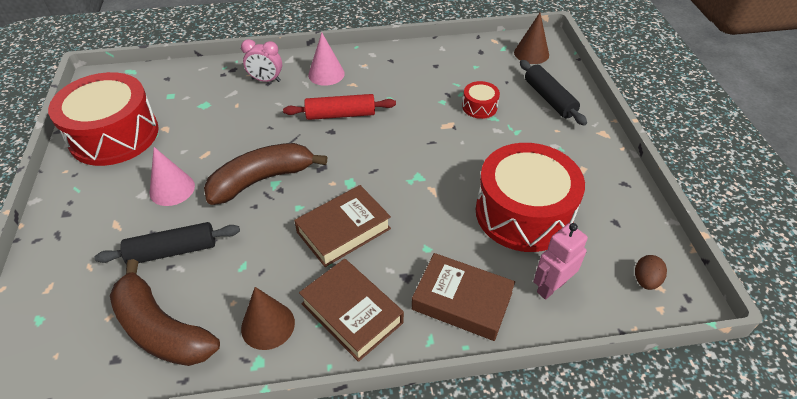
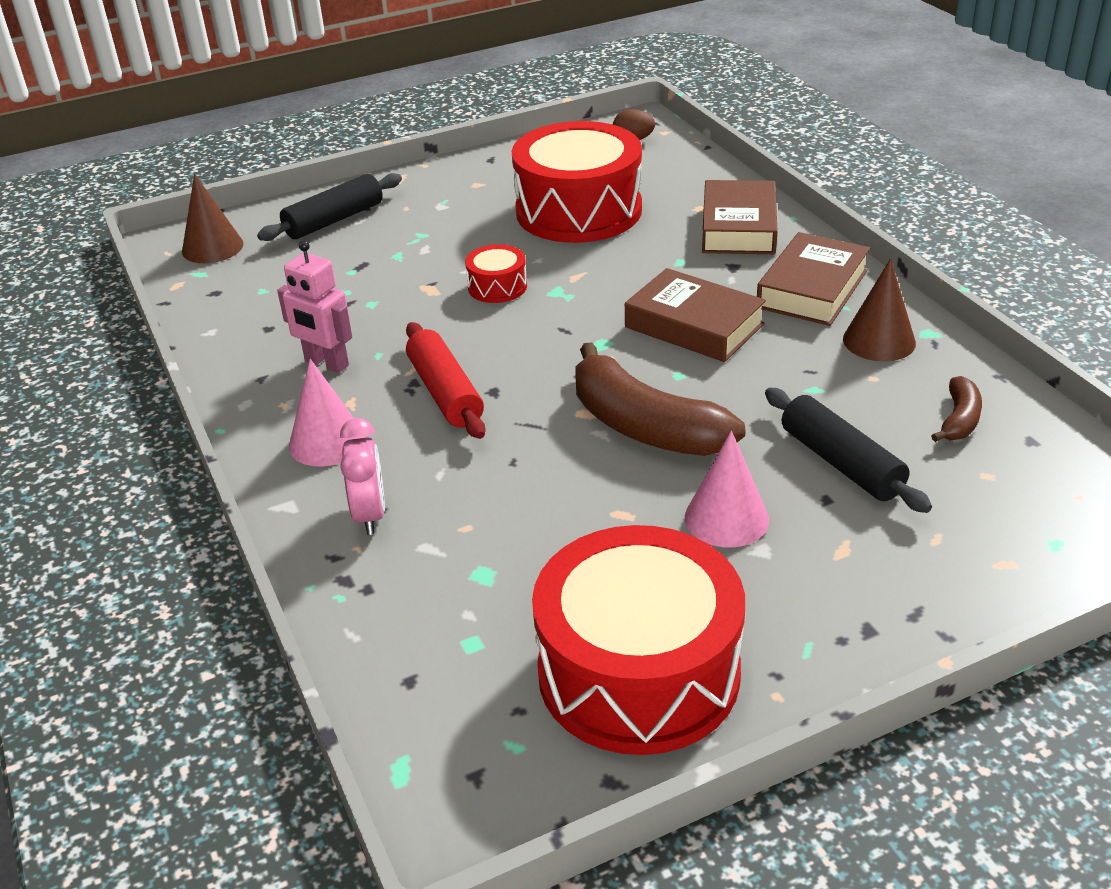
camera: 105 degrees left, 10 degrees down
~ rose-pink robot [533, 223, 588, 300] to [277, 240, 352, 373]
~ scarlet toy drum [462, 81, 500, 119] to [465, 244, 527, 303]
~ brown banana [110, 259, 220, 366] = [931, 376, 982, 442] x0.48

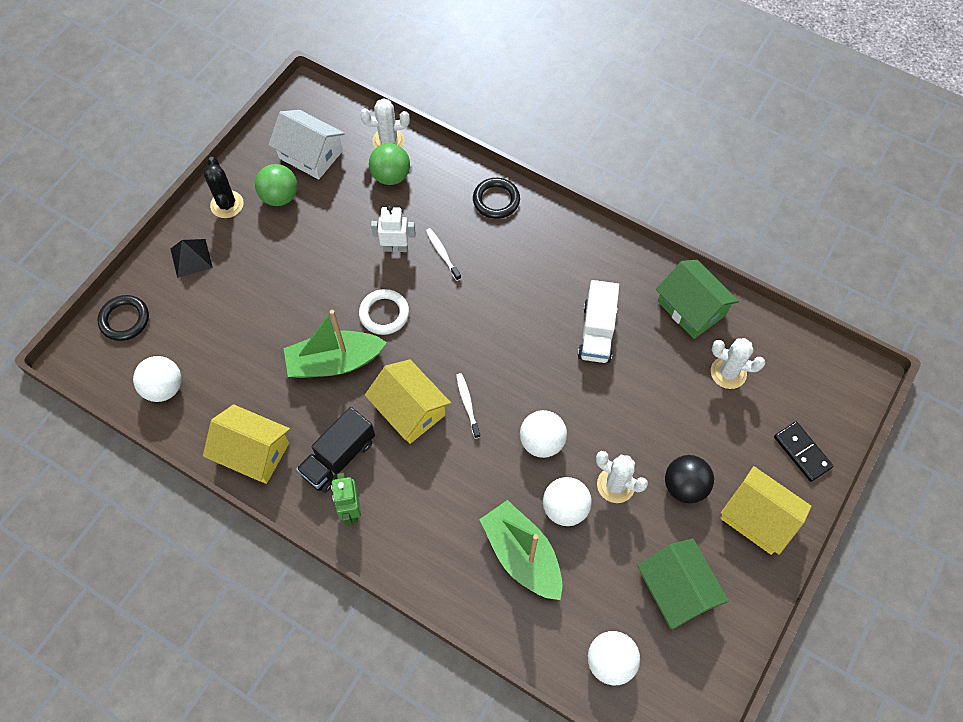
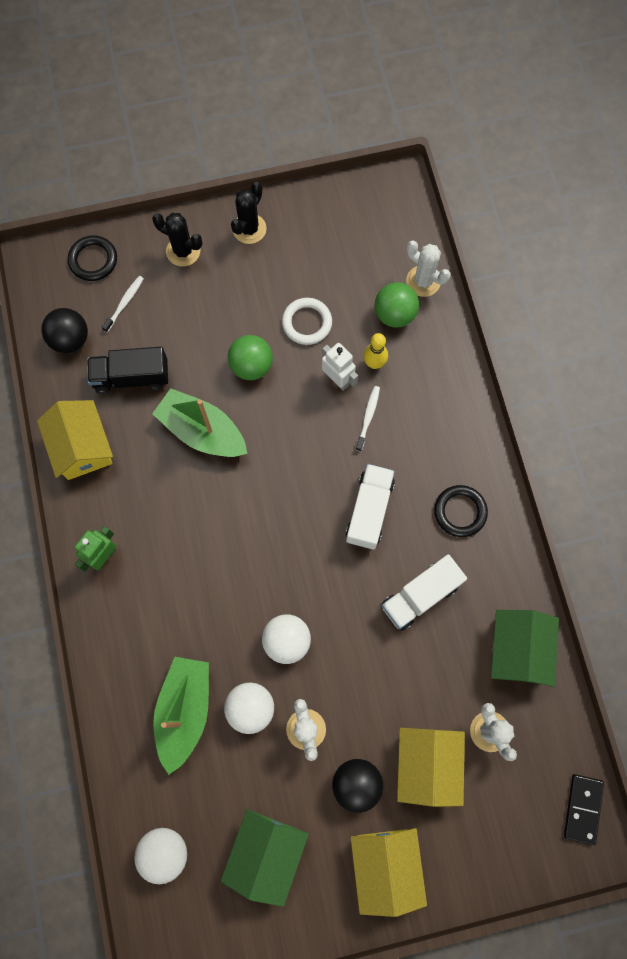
camera: 45 degrees right, 10 degrees up
~ snow-white ball [133, 356, 181, 402] to jet-black ball [41, 308, 88, 353]
~ jet-black truck [296, 407, 375, 493] to [87, 347, 168, 394]
~ snow-white toothbrush [456, 373, 481, 439] to [102, 276, 144, 333]
~ jet-black solid pyramid [171, 239, 213, 278] to jet-black cactus [152, 213, 203, 266]
~ green ball [255, 164, 298, 206] to [228, 335, 273, 380]
~ snow-white hoop [359, 289, 409, 335] to [282, 298, 332, 345]
+ snow-white truck [346, 464, 395, 550]
+ yellow bowling pin [363, 333, 388, 369]
~ yellow toy house [365, 359, 451, 444] to [397, 728, 465, 807]
~ jet-black hoop [473, 178, 520, 219] to [434, 485, 488, 537]
~ jet-black domino tile [774, 422, 833, 482] to [564, 774, 604, 845]
- snow-white toy house [269, 110, 345, 179]

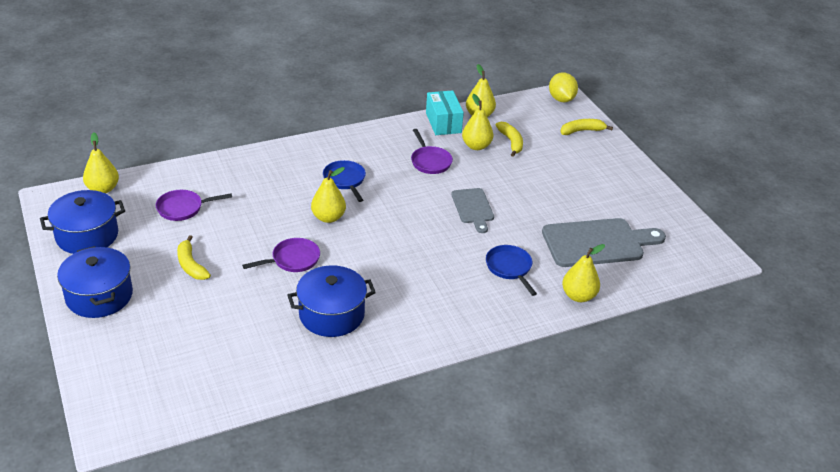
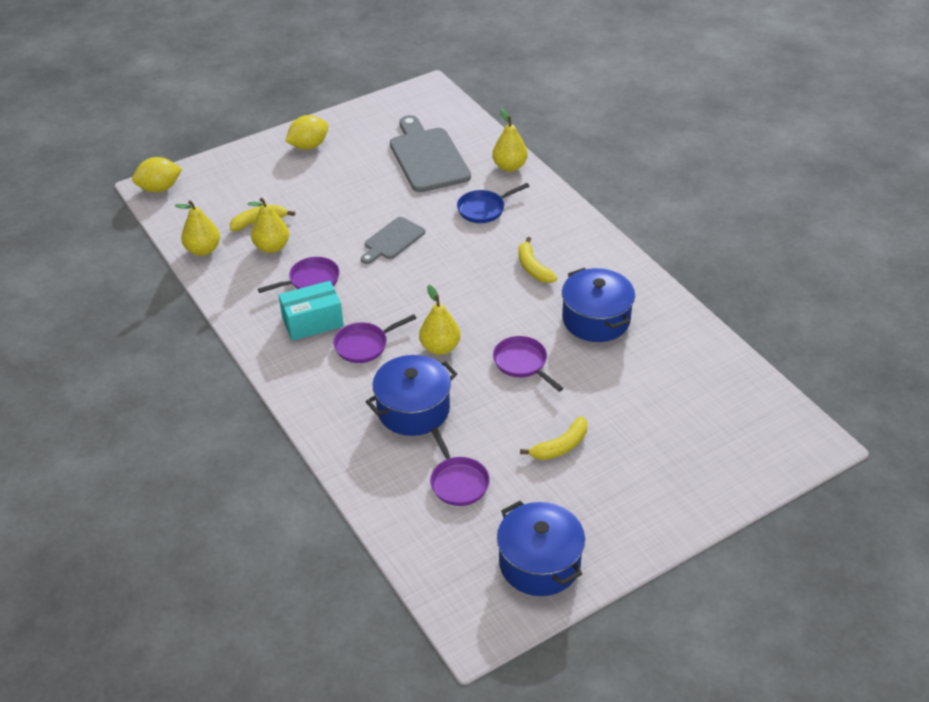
camera: 95 degrees left, 5 degrees up
~ aqua box [426, 90, 464, 135] to [278, 281, 344, 341]
+ yellow citrus fruit [285, 115, 328, 150]
~ cobalt frying pan [323, 160, 366, 202] to violet frying pan [333, 314, 417, 363]
~ ash-grey chopping board [451, 188, 494, 233] = [361, 217, 425, 264] 150 degrees clockwise
~ cobalt cooking pot [57, 246, 133, 318] to [366, 355, 457, 436]
~ yellow banana [560, 119, 613, 135] to [518, 237, 557, 283]
- yellow toy pear [83, 132, 119, 194]

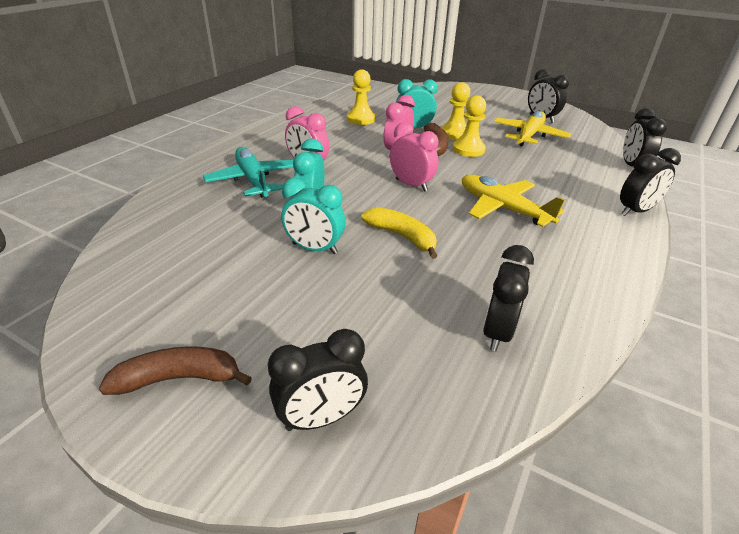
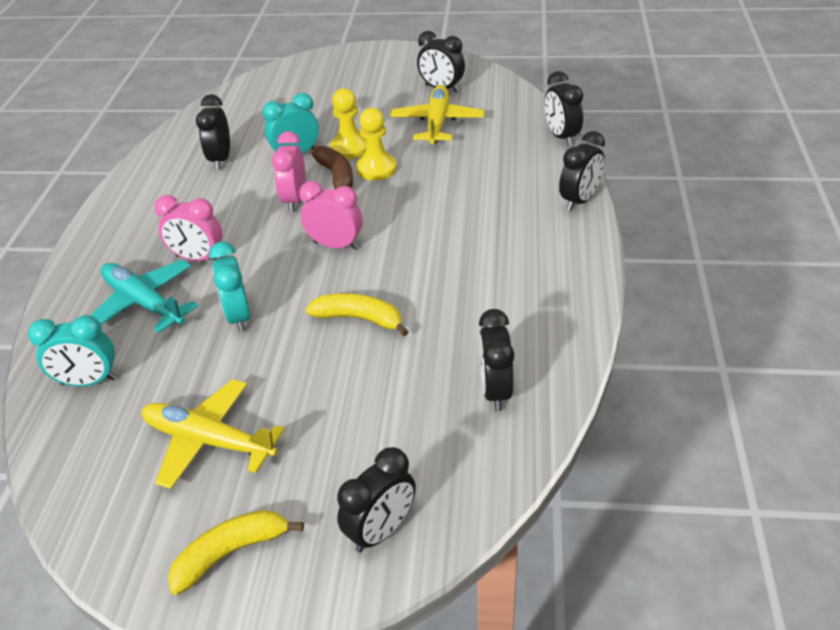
camera: 20 degrees left, 5 degrees up
~ aqua clock [281, 178, 345, 254] to [28, 315, 116, 386]
~ yellow aeroplane [462, 175, 565, 227] to [142, 379, 285, 489]
~ brown banana [99, 346, 252, 395] to yellow banana [168, 510, 304, 595]
~ yellow game pawn [347, 69, 375, 125] to jet-black clock [196, 94, 230, 170]

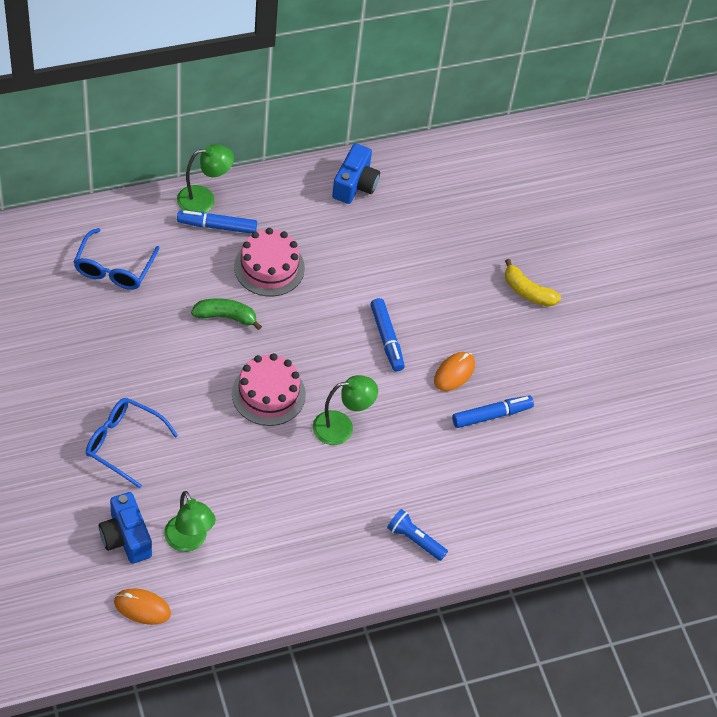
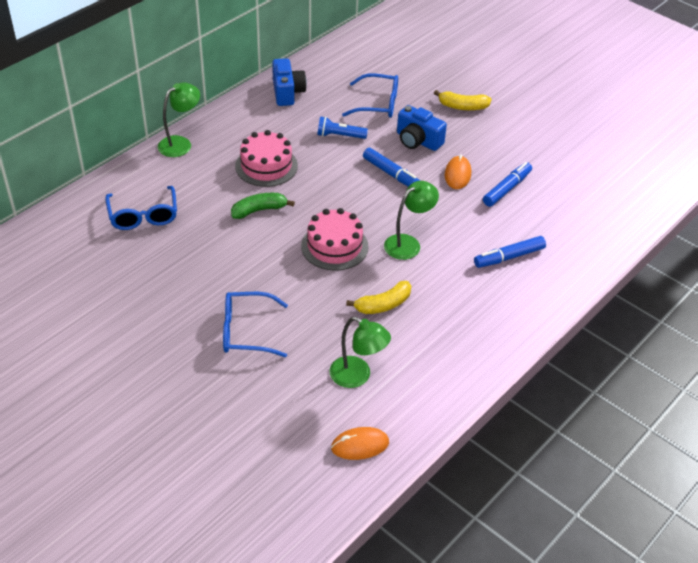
camera: 25 degrees left, 10 degrees down
~ cobalt torch [387, 509, 448, 561] to [317, 116, 368, 139]
+ cobalt spectacles [342, 73, 398, 118]
+ yellow banana [346, 281, 411, 314]
~ cobalt compact camera [99, 492, 152, 564] to [397, 105, 447, 151]
~ cobalt marker pen [177, 210, 257, 234] to [474, 236, 546, 268]

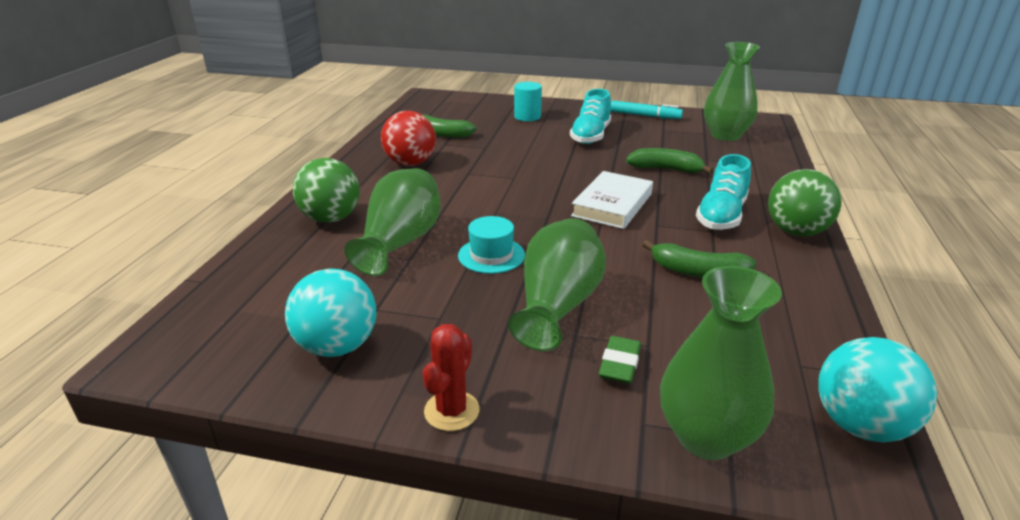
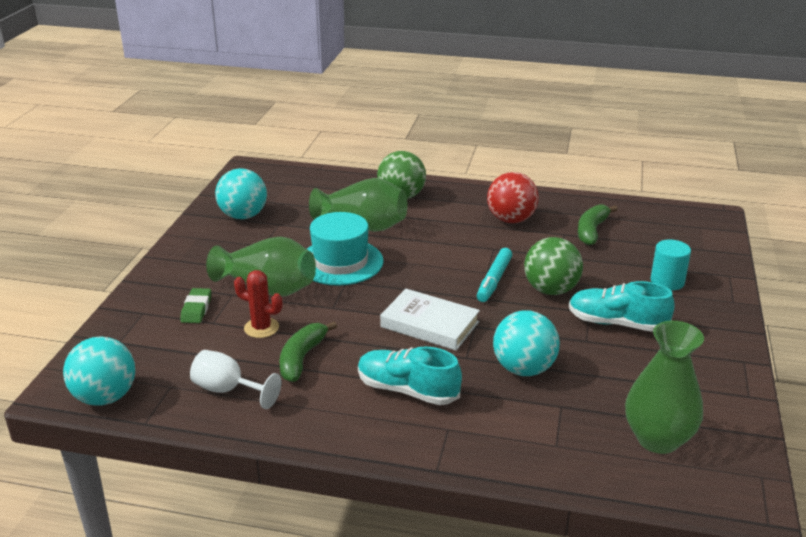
camera: 90 degrees right, 0 degrees up
~ green gum eraser [599, 336, 641, 384] = [180, 288, 211, 323] 75 degrees clockwise
+ snow-white wine glass [190, 350, 282, 409]
~ scarlet cactus [423, 324, 480, 431] to [234, 270, 282, 338]
~ aqua top hat [458, 216, 525, 274] = [307, 212, 384, 286] x1.63
~ aqua marker pen [611, 101, 683, 119] to [477, 248, 512, 302]
~ green banana [626, 148, 713, 174] to aqua ball [493, 310, 560, 376]
~ green ball [768, 169, 842, 236] to [524, 237, 583, 295]
- green vase [660, 266, 782, 460]

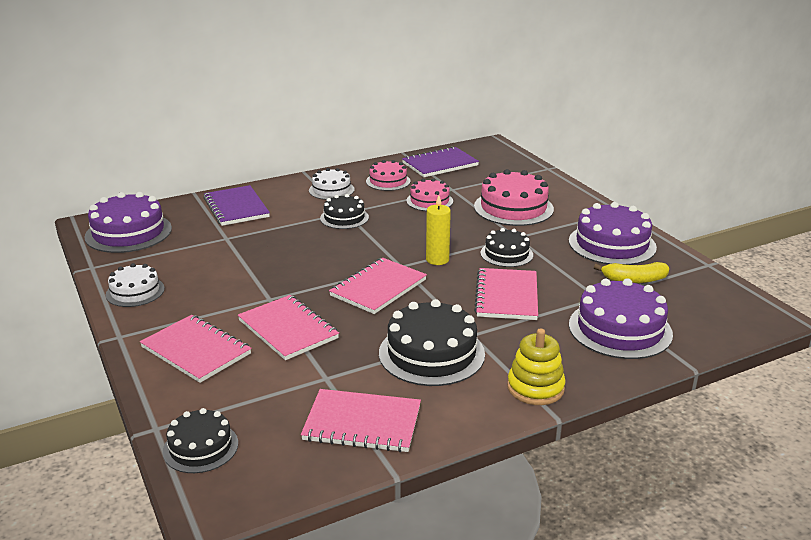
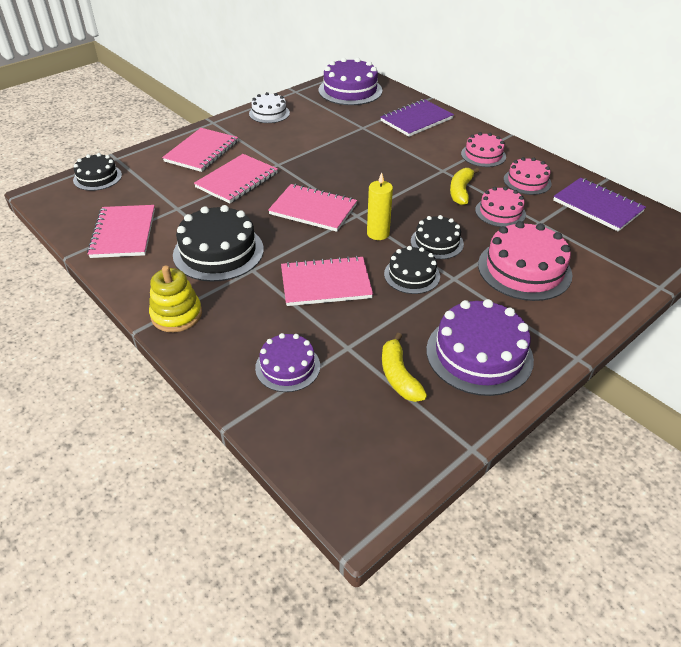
camera: 75 degrees right, 15 degrees up
~ violet layer cake [569, 278, 673, 359] = [255, 333, 320, 392] x0.60
~ jet-black layer cake [320, 194, 369, 229] to [411, 215, 464, 259]
+ yellow banana [450, 168, 479, 205]
~ snow-white layer cake [309, 168, 355, 200] to rose-pink layer cake [461, 132, 506, 167]

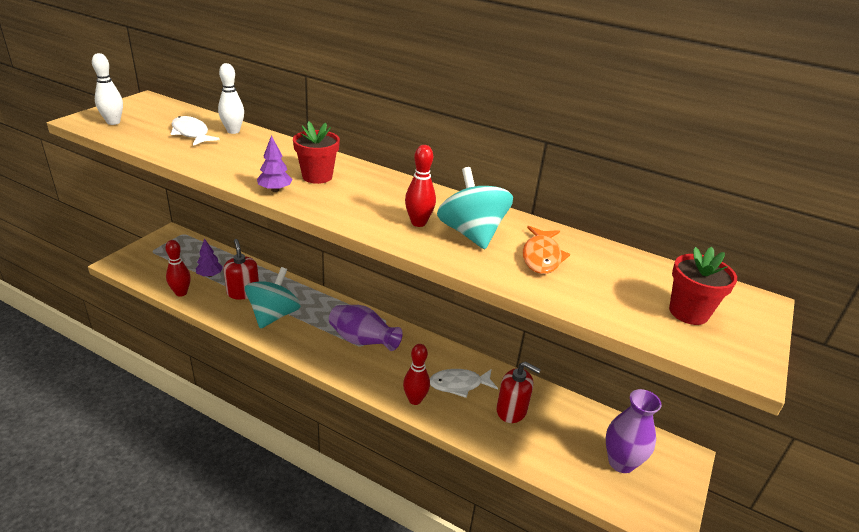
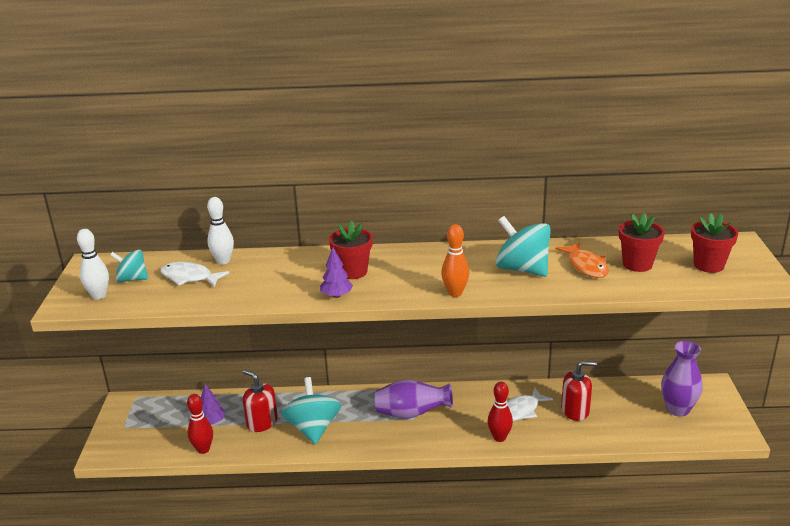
camera: 25 degrees left, 5 degrees down
+ aqua spinning top [110, 250, 148, 282]
+ orange bowling pin [441, 224, 469, 297]
+ scarlet plant pot [619, 213, 665, 272]
- scarlet bowling pin [405, 145, 436, 227]

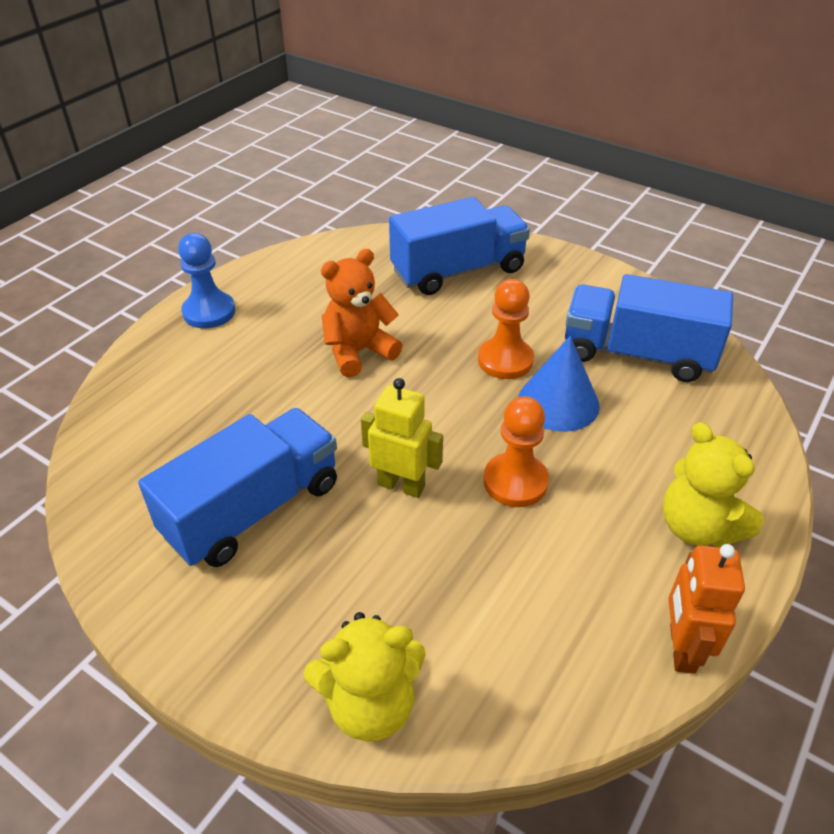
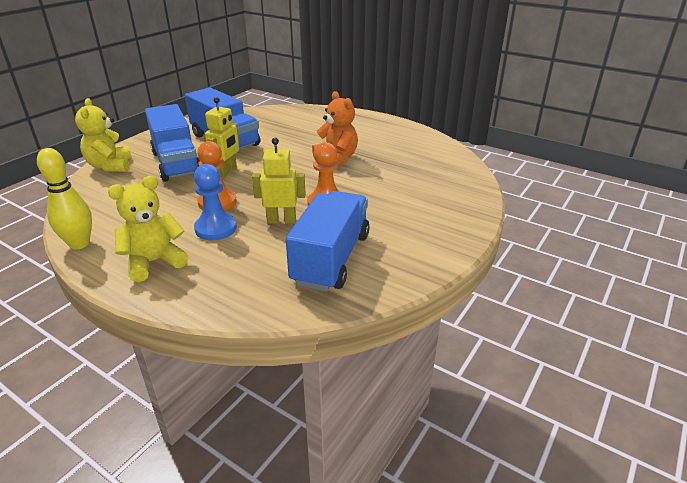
camera: 90 degrees right, 10 degrees down
~ orange robot [668, 544, 745, 674] to yellow bowling pin [37, 148, 92, 249]
~ cobalt truck [389, 197, 530, 295] to [145, 104, 200, 182]
~ cobalt game pawn [178, 233, 235, 328] to [194, 164, 237, 240]
~ cobalt solid cone [518, 336, 600, 432] to yellow robot [252, 138, 306, 224]

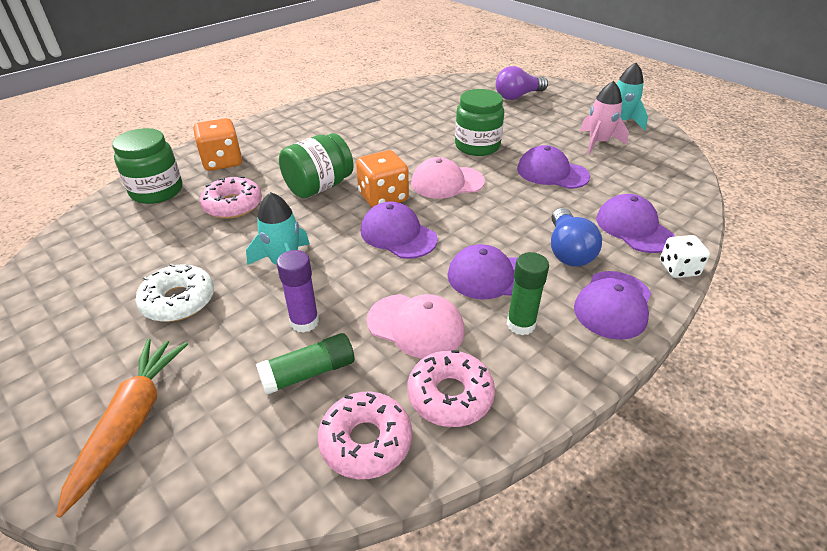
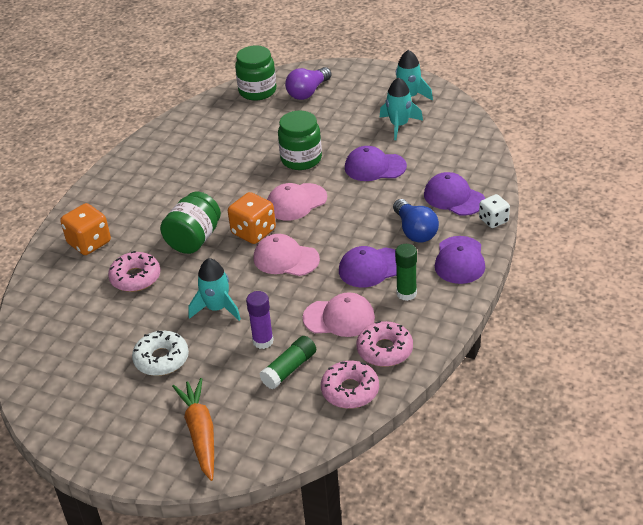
camera: 20 degrees left, 0 degrees up
~ green jar [112, 128, 182, 204] to [235, 45, 276, 101]
~ violet peaked cap [361, 201, 438, 259] to rose-pink peaked cap [254, 234, 320, 276]
~ rose-pink rocket [580, 81, 629, 155] to aqua rocket [379, 77, 423, 140]

